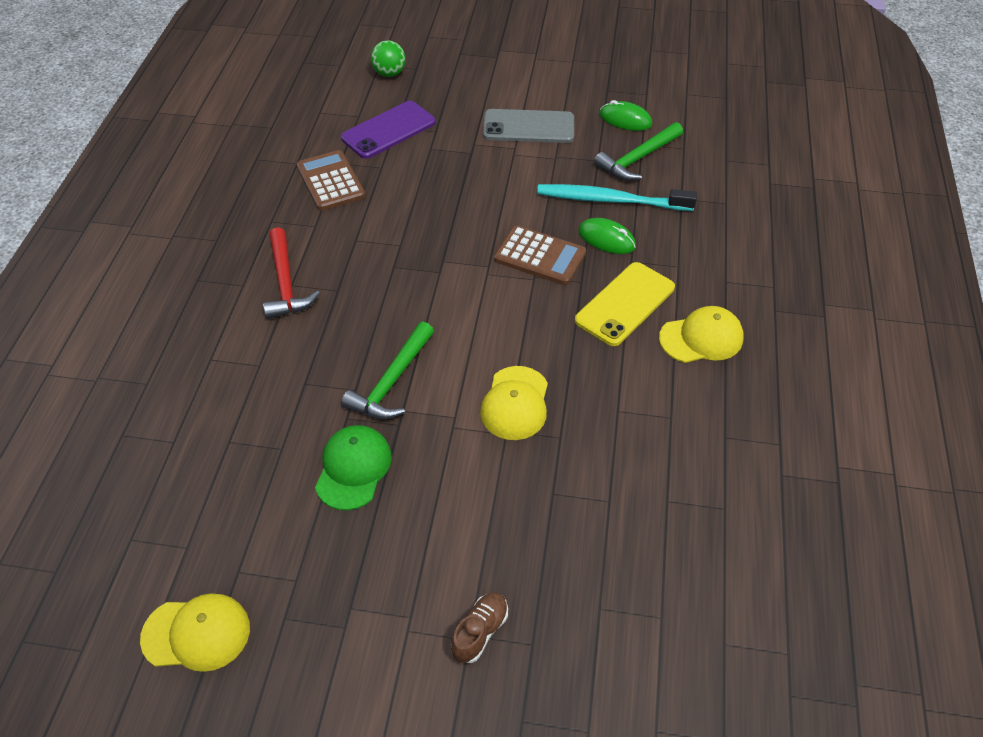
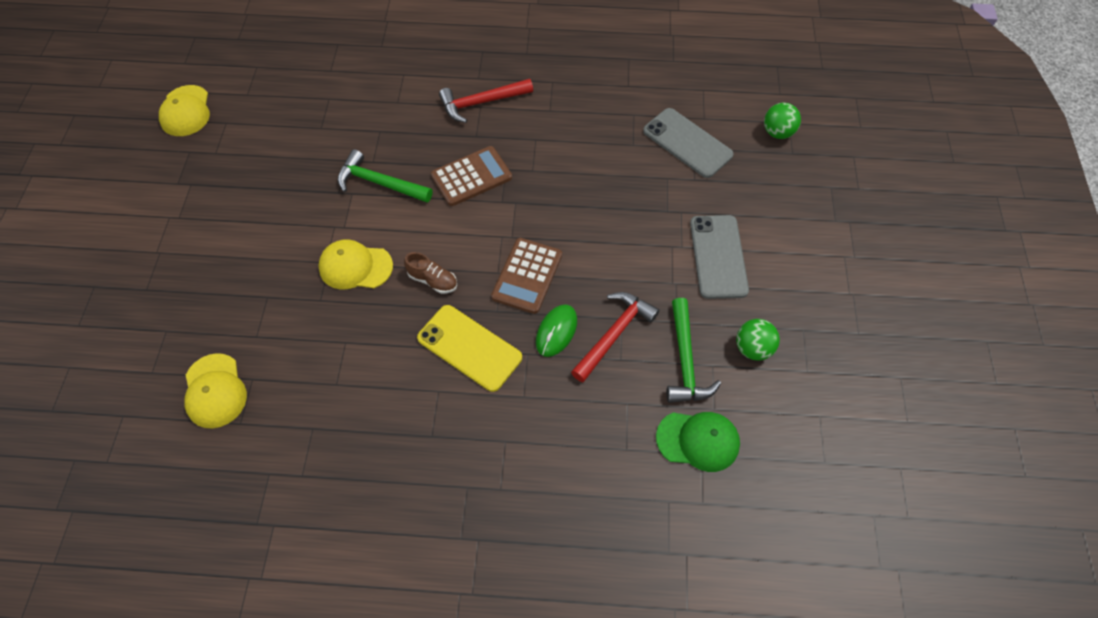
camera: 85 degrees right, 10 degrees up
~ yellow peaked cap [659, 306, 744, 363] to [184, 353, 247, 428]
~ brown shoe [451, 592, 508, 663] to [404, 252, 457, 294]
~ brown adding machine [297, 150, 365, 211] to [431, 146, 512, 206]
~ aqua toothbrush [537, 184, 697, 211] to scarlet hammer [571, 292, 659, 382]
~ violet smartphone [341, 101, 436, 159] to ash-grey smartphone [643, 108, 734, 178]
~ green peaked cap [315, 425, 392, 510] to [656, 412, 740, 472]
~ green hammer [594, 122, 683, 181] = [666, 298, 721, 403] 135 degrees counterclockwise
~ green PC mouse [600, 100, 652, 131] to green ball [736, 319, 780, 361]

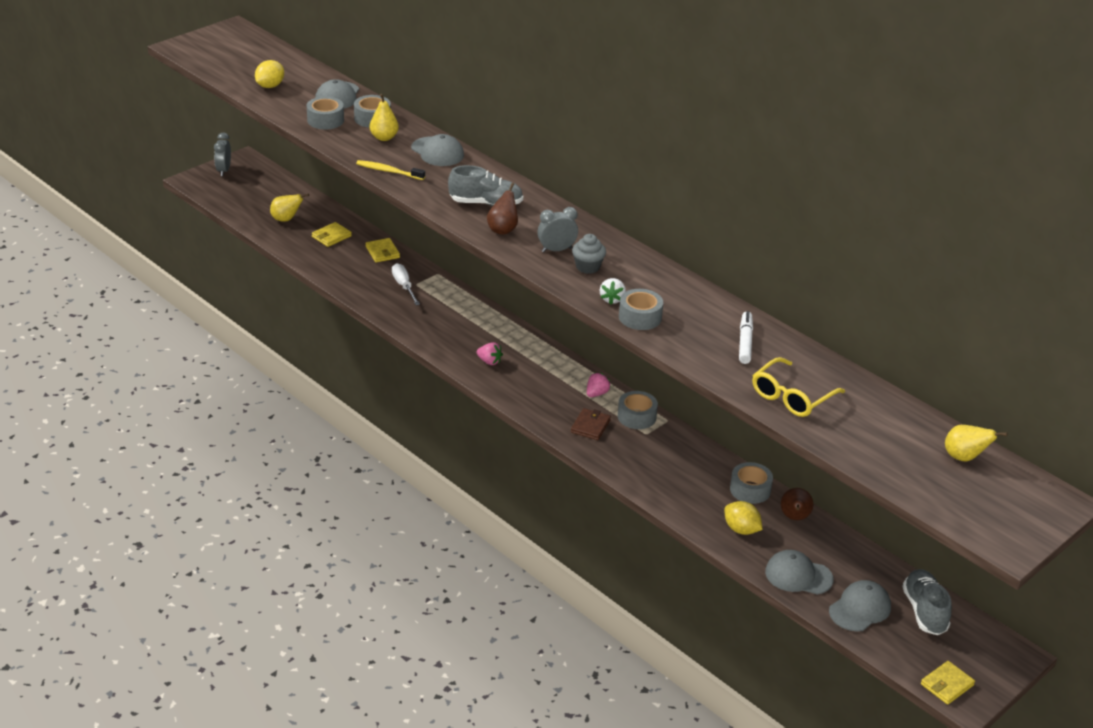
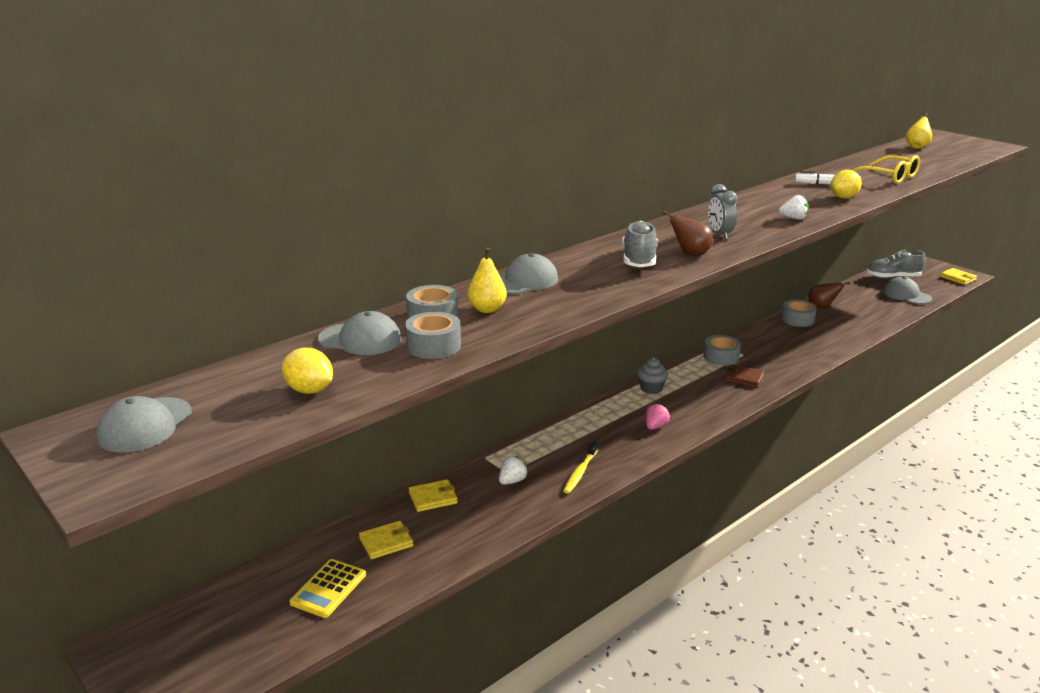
camera: 85 degrees left, 10 degrees down
~ ash-grey peaked cap [765, 550, 833, 595] to [96, 396, 192, 452]
~ yellow toy pear [270, 194, 309, 222] to yellow adding machine [290, 559, 366, 618]
~ yellow card wallet [312, 222, 352, 247] = [359, 521, 413, 559] 75 degrees counterclockwise
~ snow-white flat screwdriver [392, 263, 420, 305] to snow-white toy strawberry [499, 456, 528, 485]
~ yellow toothbrush [356, 160, 425, 180] to [563, 442, 598, 494]
~ ash-grey muffin [572, 234, 606, 274] to [637, 357, 668, 394]
~ yellow citrus fruit [724, 501, 762, 535] to [830, 170, 862, 199]
- ash-grey clock [214, 132, 231, 176]
- rose-pink toy strawberry [587, 373, 611, 397]
- ash-grey roll of tape [619, 289, 663, 330]

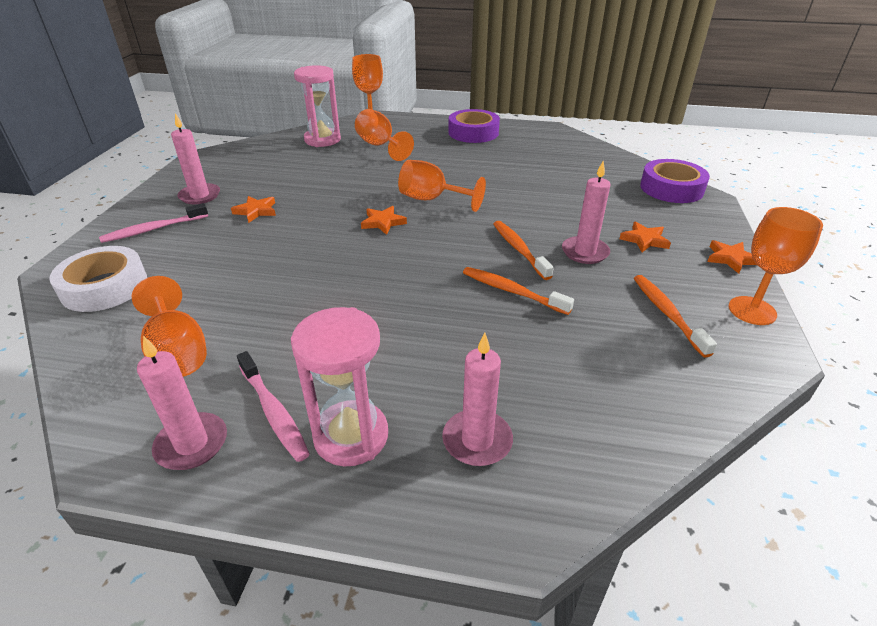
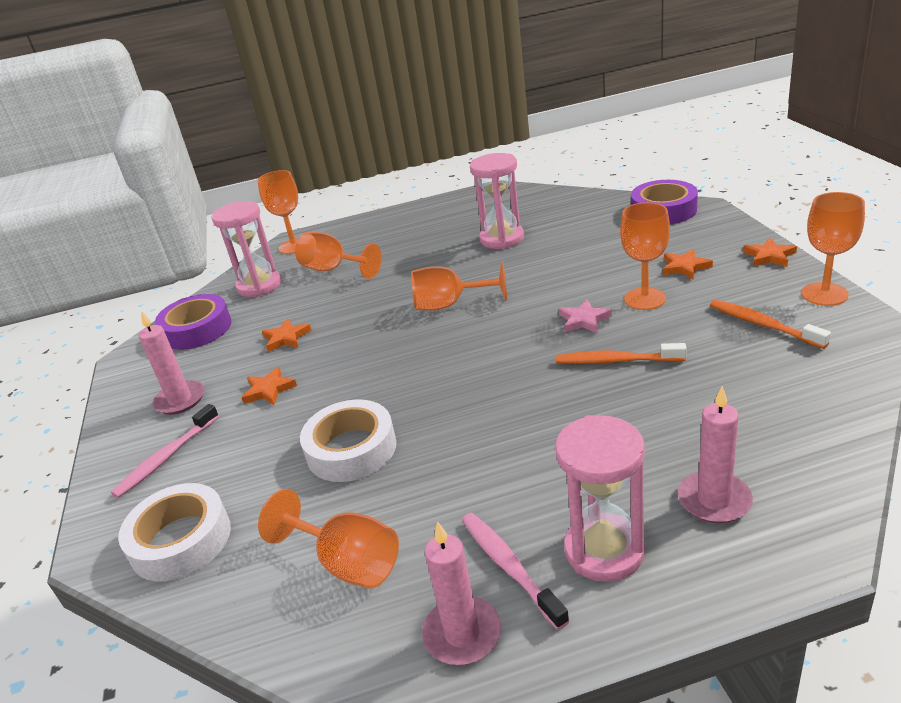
camera: 20 degrees left, 5 degrees down
~ violet roll of tape [448, 109, 500, 143] to [155, 294, 232, 350]
~ orange star [361, 206, 407, 235] to [262, 318, 312, 352]
+ snow-white roll of tape [300, 400, 396, 482]
~ rose-pink toothbrush [237, 351, 310, 462] = [462, 513, 569, 630] 150 degrees counterclockwise
+ rose-pink sand timer [470, 153, 524, 249]
~ orange toothbrush [493, 221, 554, 280] to rose-pink star [559, 299, 612, 333]
~ rose-pink wax candle [562, 161, 611, 264] to orange wine glass [620, 202, 670, 310]

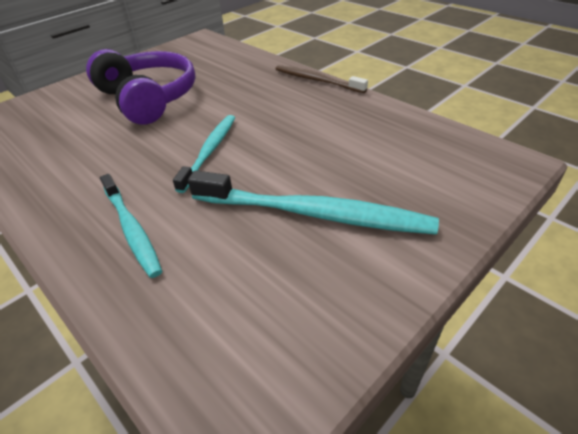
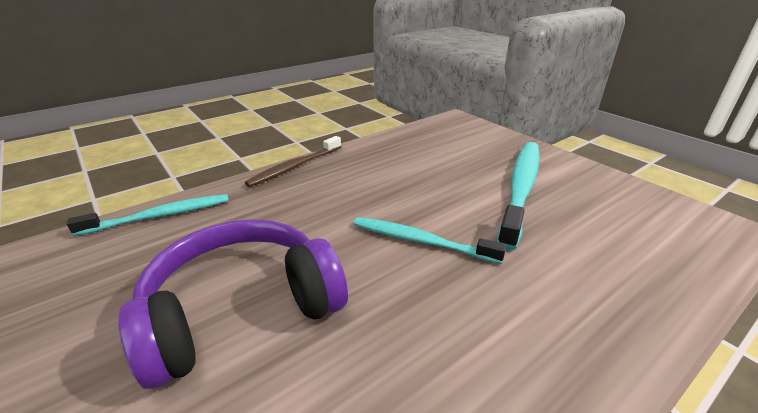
camera: 85 degrees left, 10 degrees down
~ aqua toothbrush [100, 174, 162, 278] to [67, 194, 229, 236]

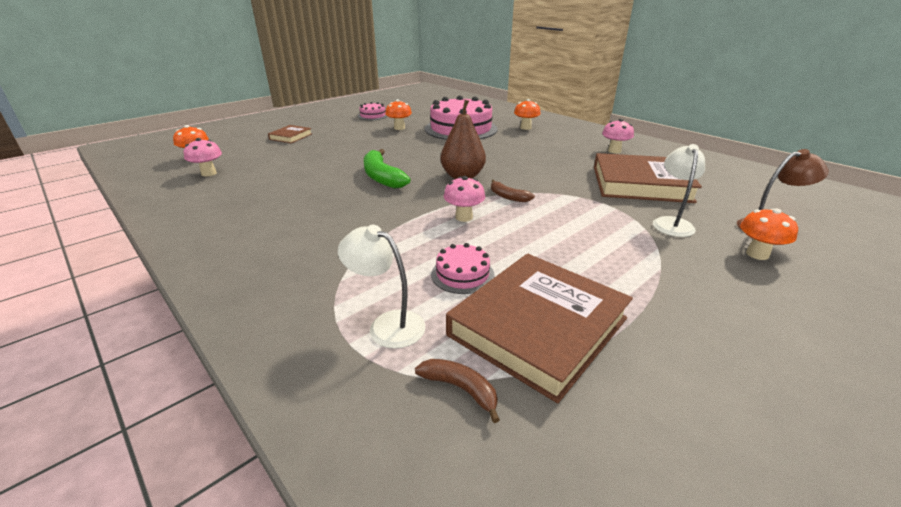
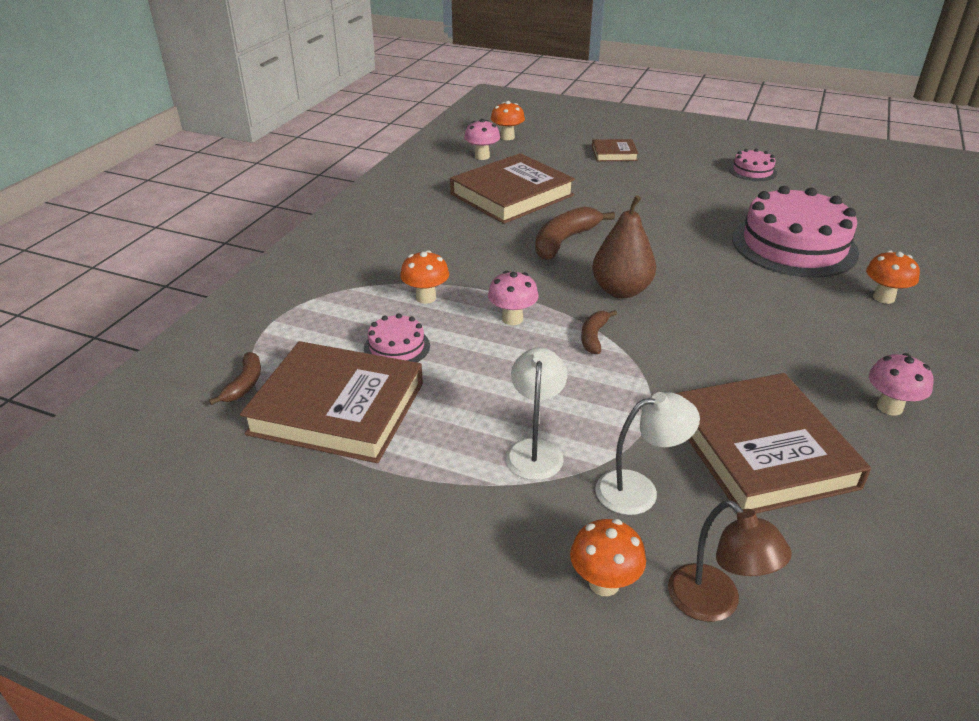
camera: 65 degrees right, 5 degrees up
~ orange mushroom [385, 99, 412, 130] to [400, 250, 449, 304]
+ brown book [450, 153, 575, 224]
~ snow-white desk lamp [338, 225, 425, 349] to [505, 348, 567, 480]
~ green banana [364, 149, 411, 189] to brown banana [535, 206, 615, 260]

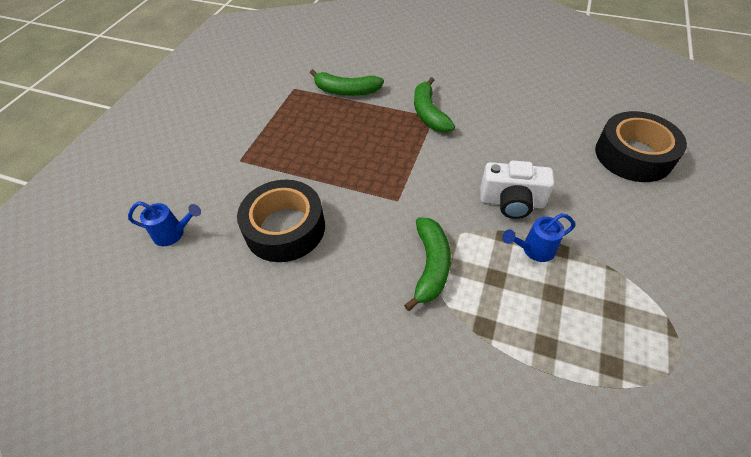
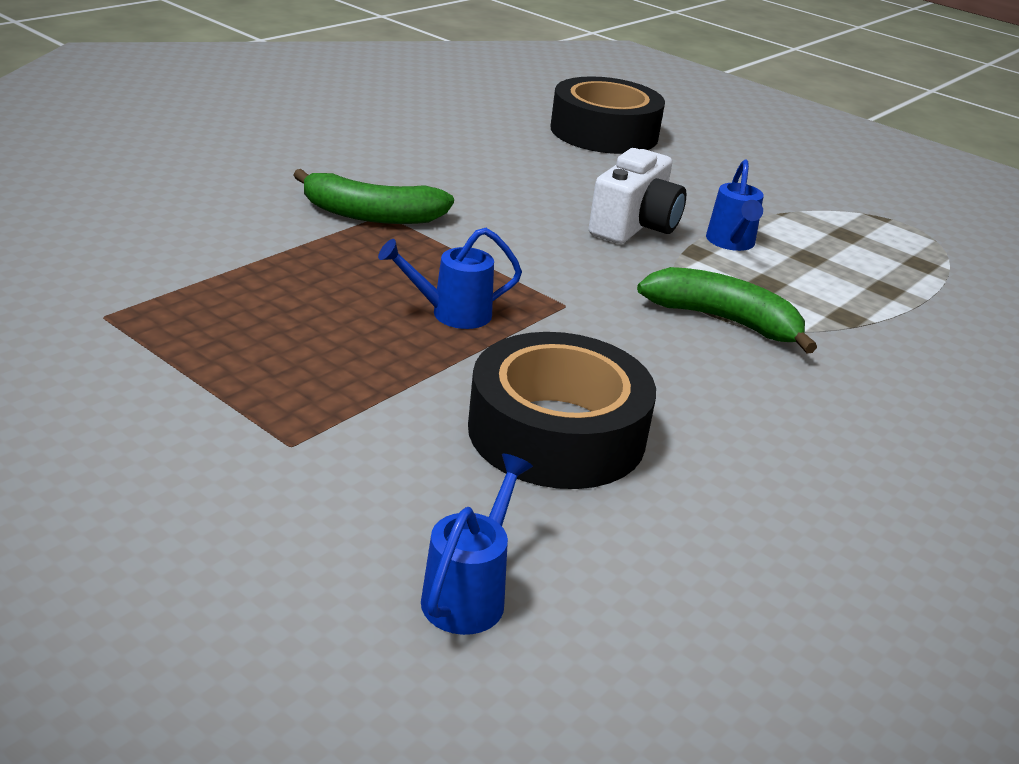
camera: 75 degrees left, 20 degrees down
+ cobalt sprinkling can [378, 228, 522, 329]
- green banana [310, 69, 384, 96]

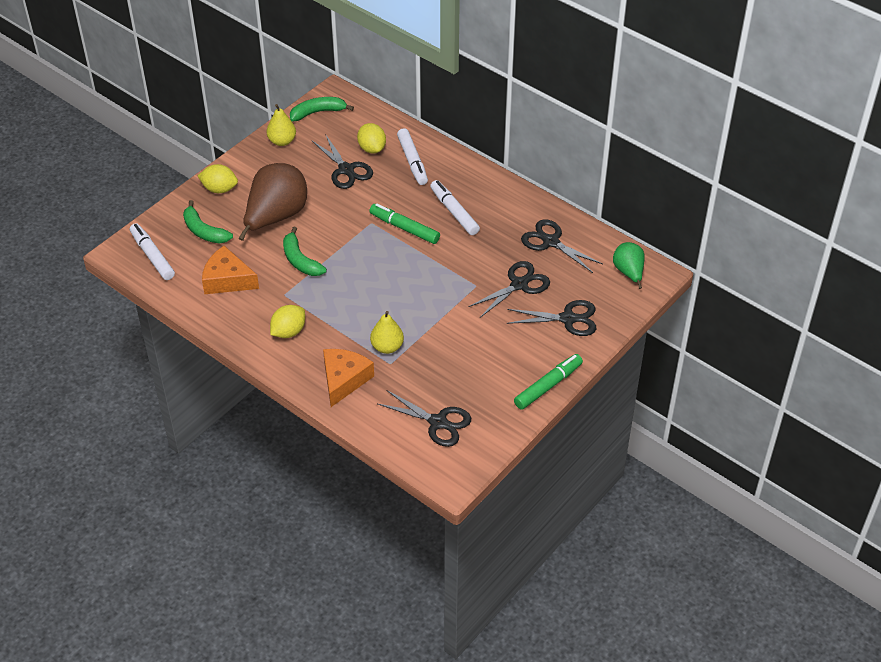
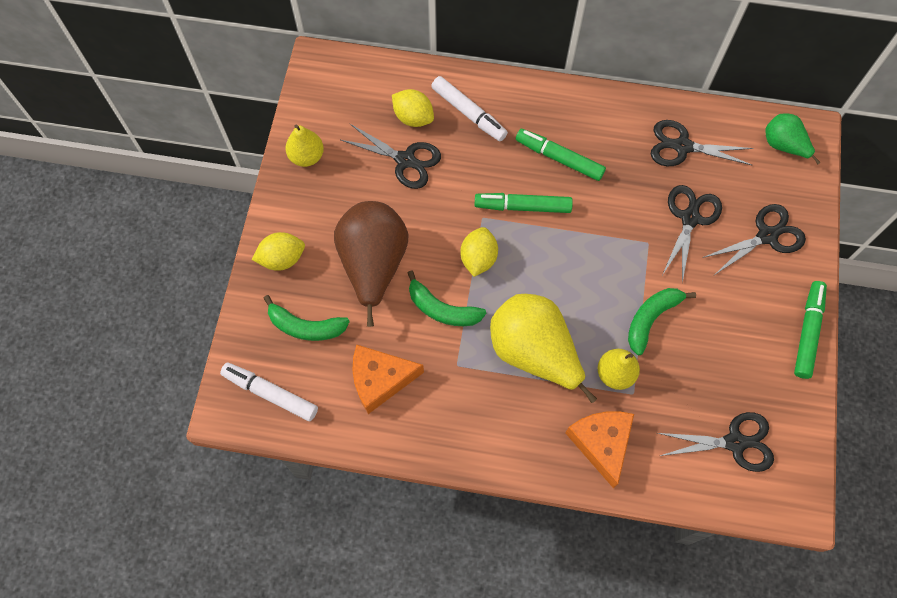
camera: 30 degrees left, 20 degrees up
~ yellow citrus fruit [270, 305, 305, 338] to [460, 227, 498, 277]
+ yellow toy pear [490, 294, 597, 403]
~ snow-white marker pen [430, 180, 480, 235] to green marker pen [516, 129, 606, 181]
~ green banana [290, 97, 354, 121] to [628, 288, 696, 355]

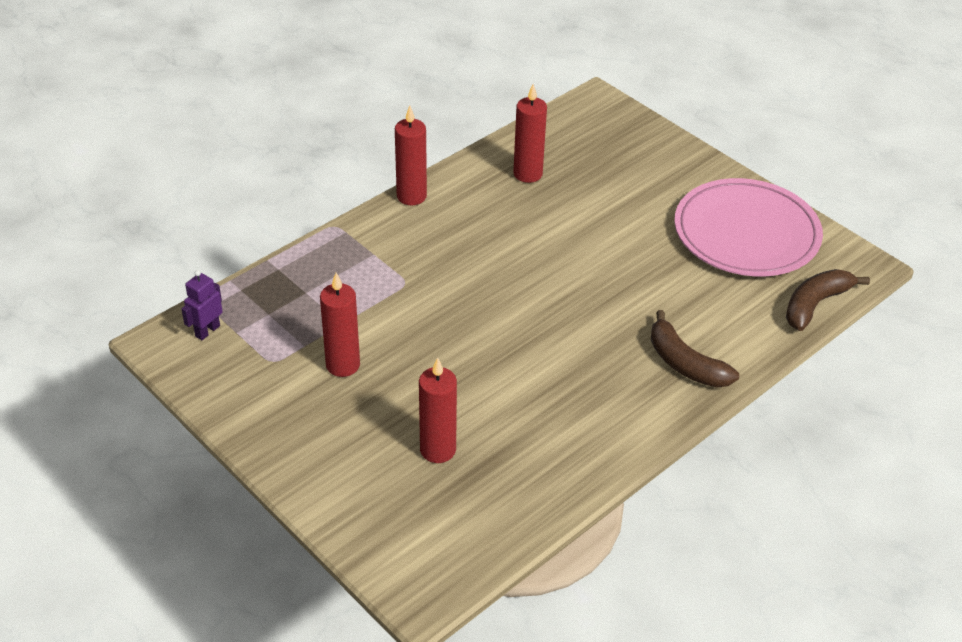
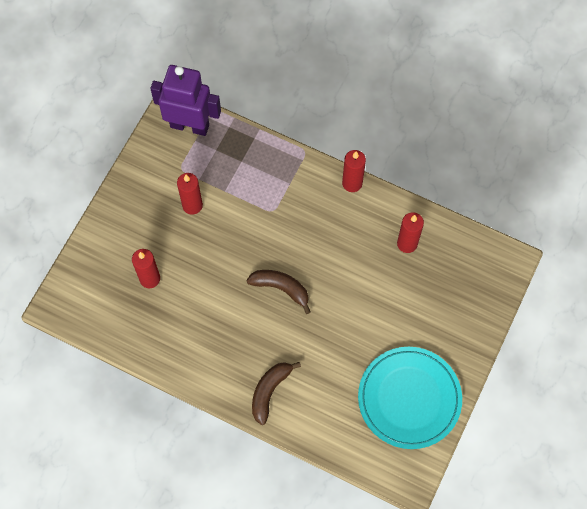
camera: 70 degrees right, 25 degrees up
~ violet robot [181, 270, 223, 340] = [150, 65, 221, 136] x2.38
~ brown banana [786, 269, 870, 331] to [246, 270, 311, 314]
~ rose-pink plate [674, 178, 823, 276] to aqua plate [358, 347, 462, 449]

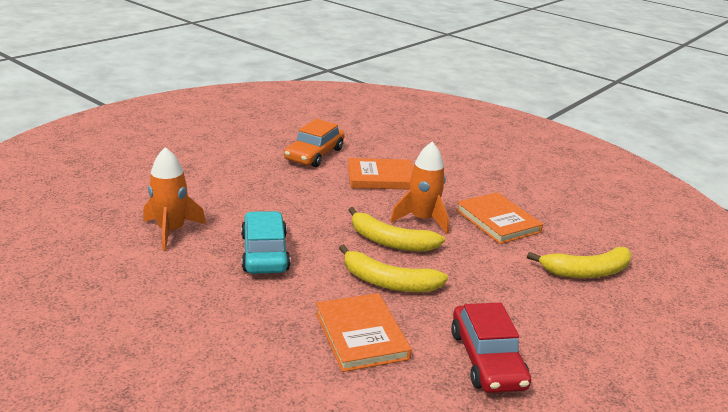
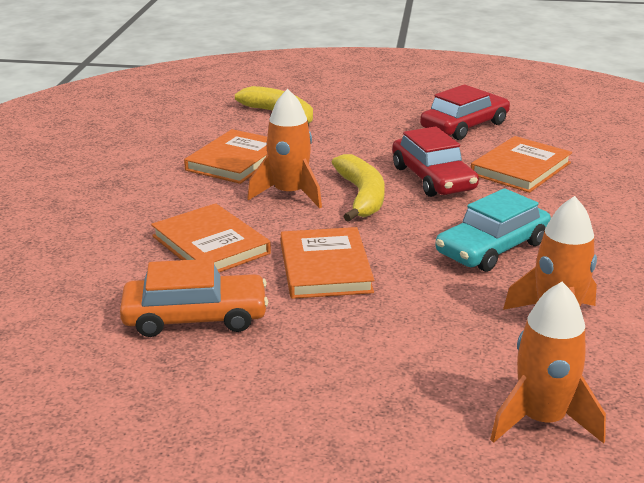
camera: 120 degrees left, 0 degrees up
+ orange book [281, 227, 374, 299]
~ yellow banana [339, 244, 448, 292] to scarlet automobile [392, 126, 479, 197]
+ orange rocket [490, 282, 606, 443]

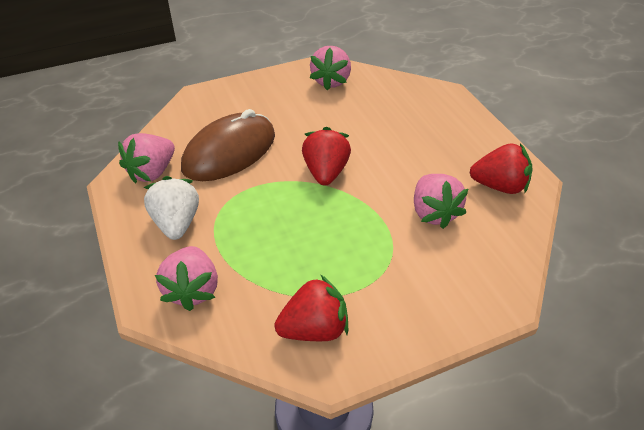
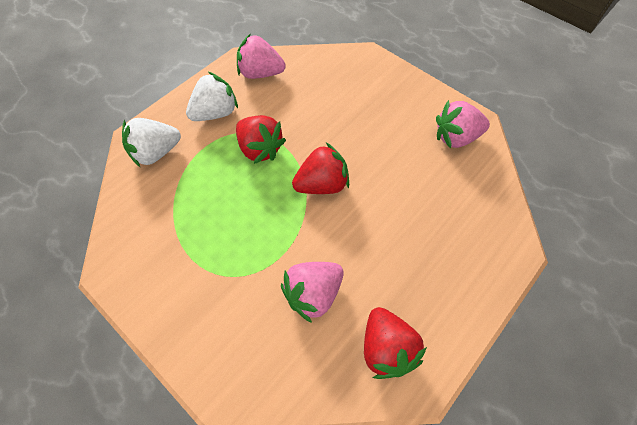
camera: 65 degrees right, 15 degrees up
~ rose-pink toy strawberry [155, 246, 218, 311] to snow-white toy strawberry [122, 118, 181, 168]
~ scarlet toy strawberry [274, 275, 348, 341] to [236, 115, 286, 164]
- brown PC mouse [181, 109, 275, 181]

